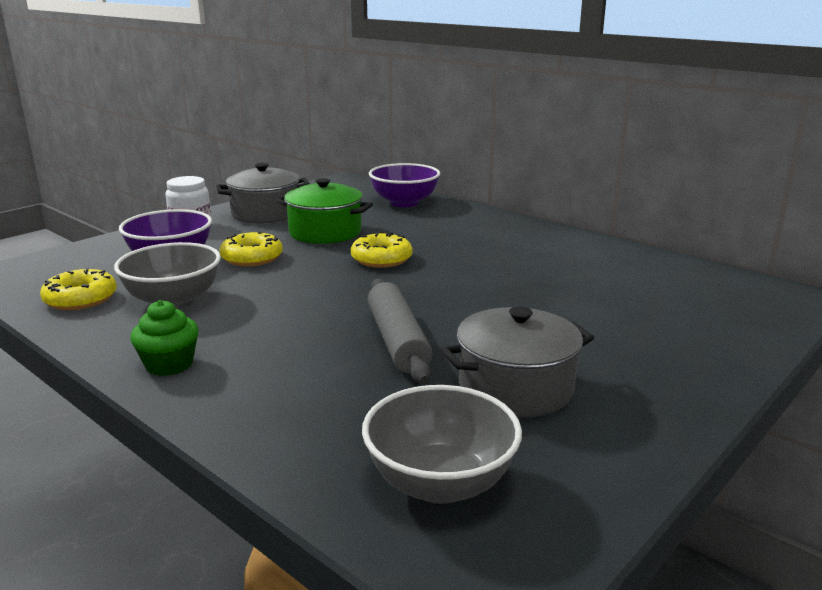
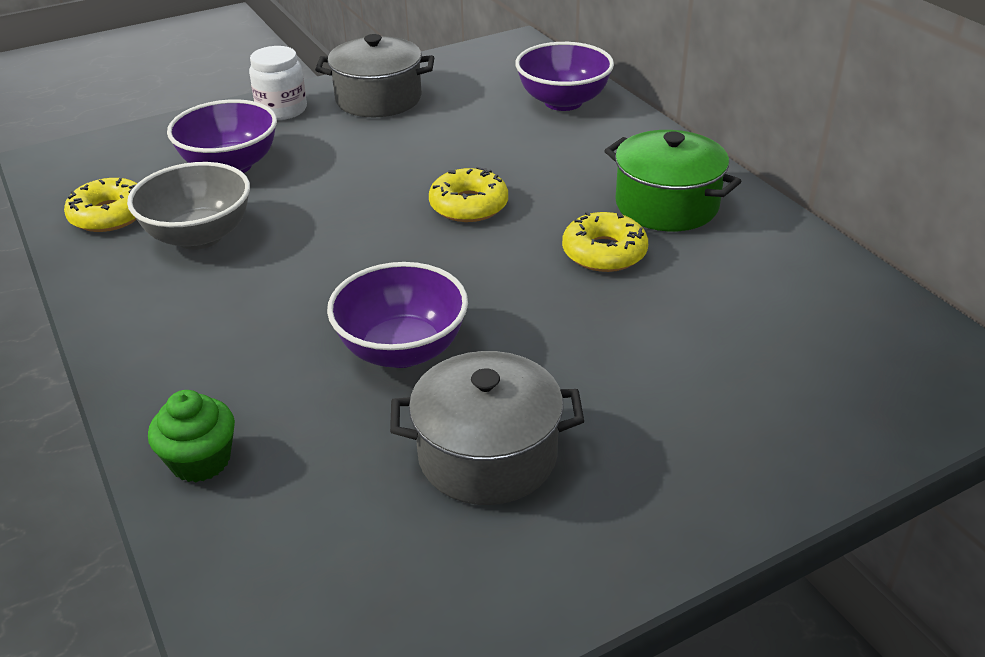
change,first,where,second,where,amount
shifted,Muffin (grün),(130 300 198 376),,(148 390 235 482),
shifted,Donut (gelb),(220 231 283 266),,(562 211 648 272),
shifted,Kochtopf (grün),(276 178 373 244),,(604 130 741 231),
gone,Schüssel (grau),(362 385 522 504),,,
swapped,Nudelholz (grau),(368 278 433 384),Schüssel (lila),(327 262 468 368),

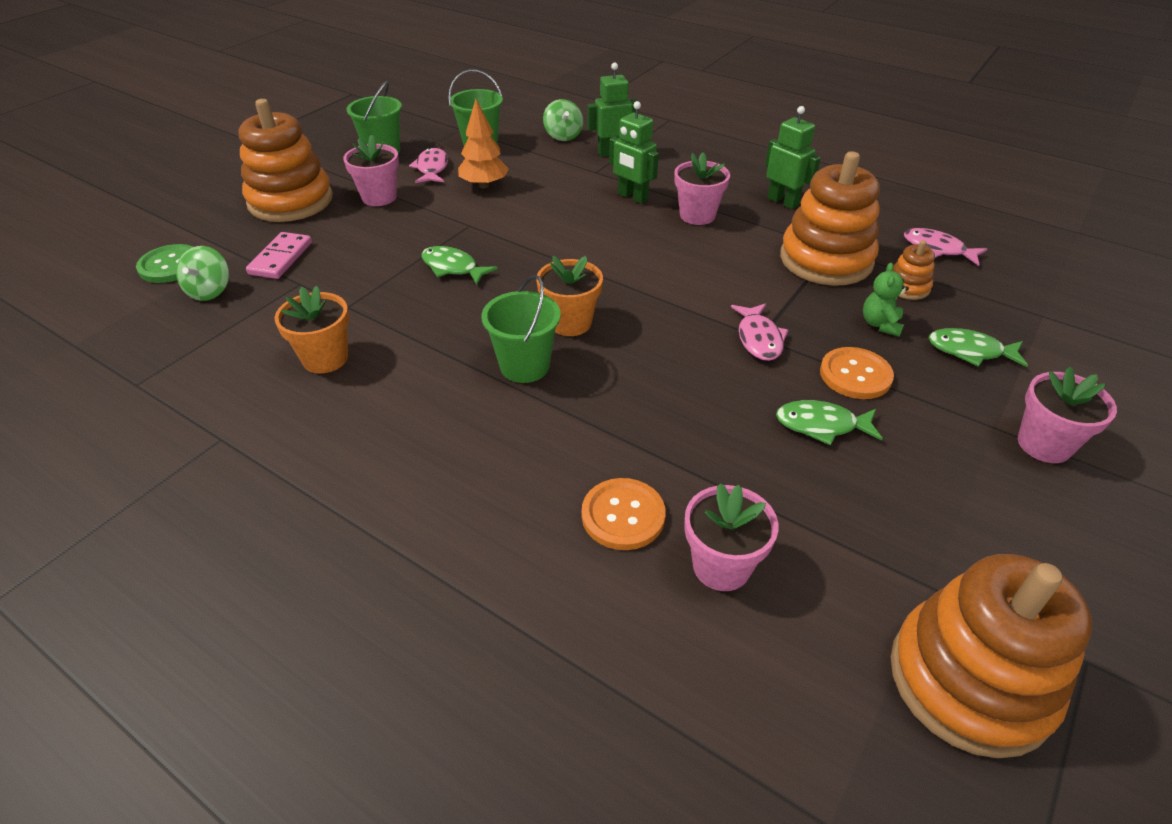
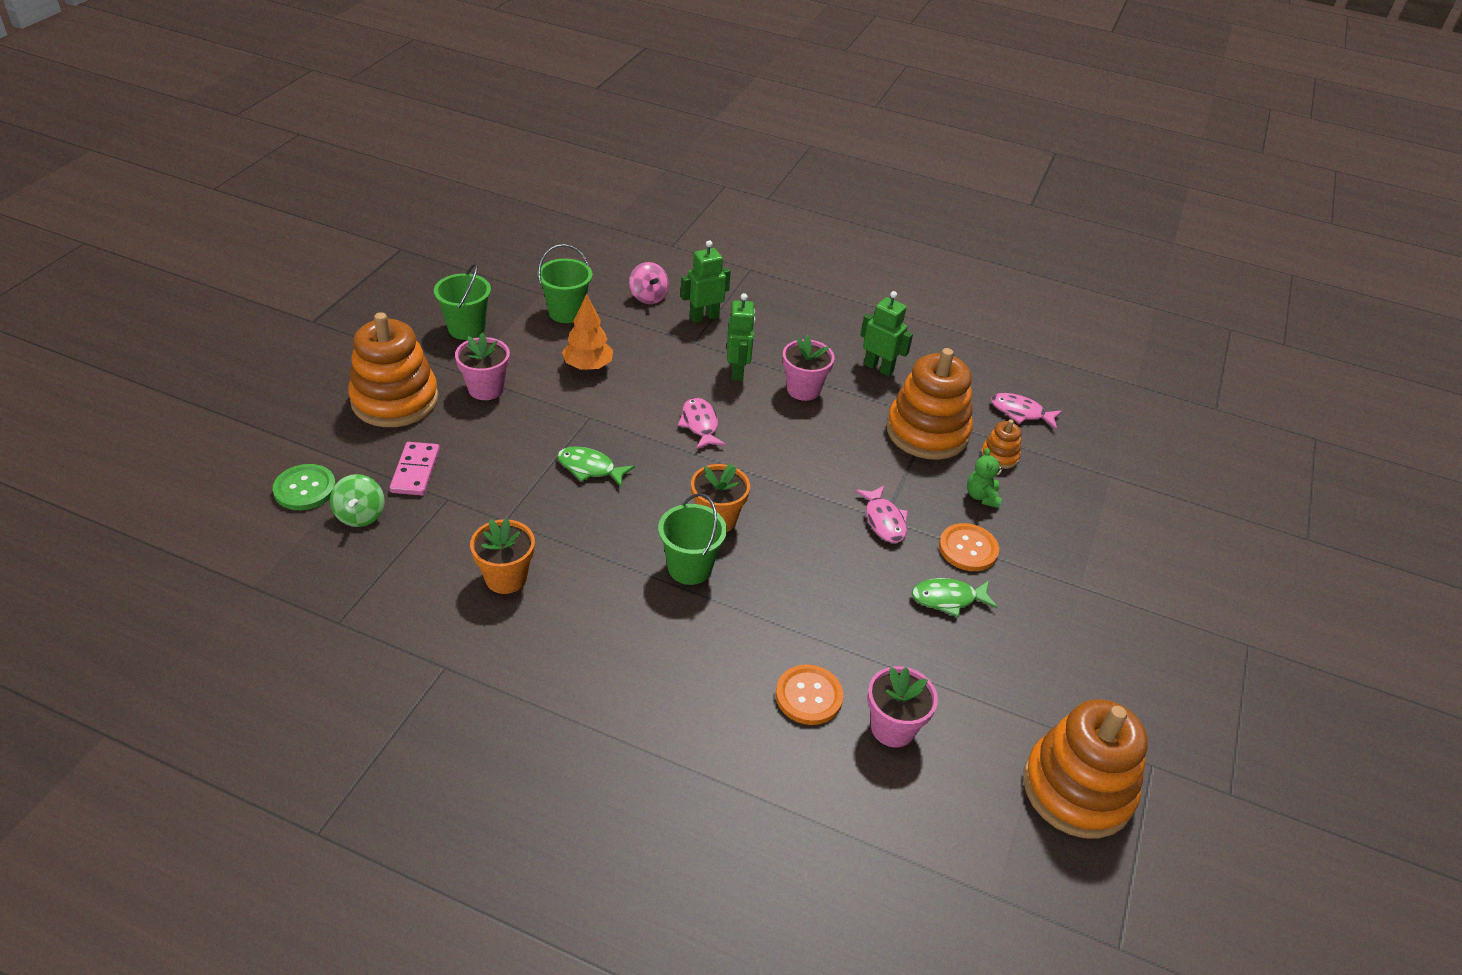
change,first,where,second,where,amount
shifted,Fisch (rosa),(409 148 448 183),,(678 397 726 449),
repainted,Kreisel (grün),(543 99 583 141),Kreisel (rosa),(629 262 669 304),
rotated,Roboter (grün),(609 101 659 204),,(727 293 755 381),120 degrees counterclockwise
gone,Fisch (grün),(928 328 1028 367),,,
gone,Blumentopf (rosa),(1018 366 1117 463),,,

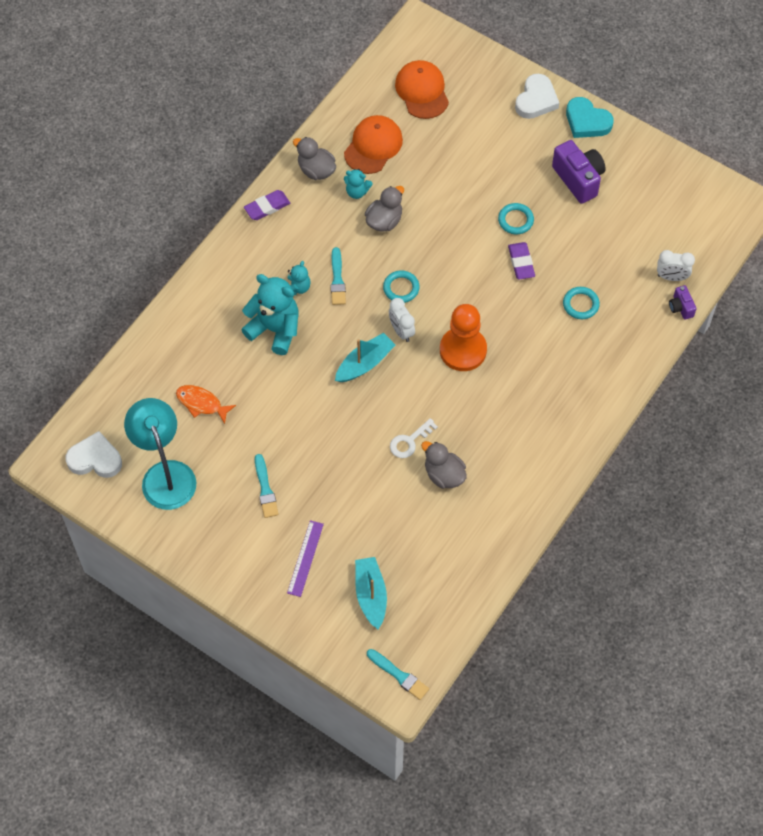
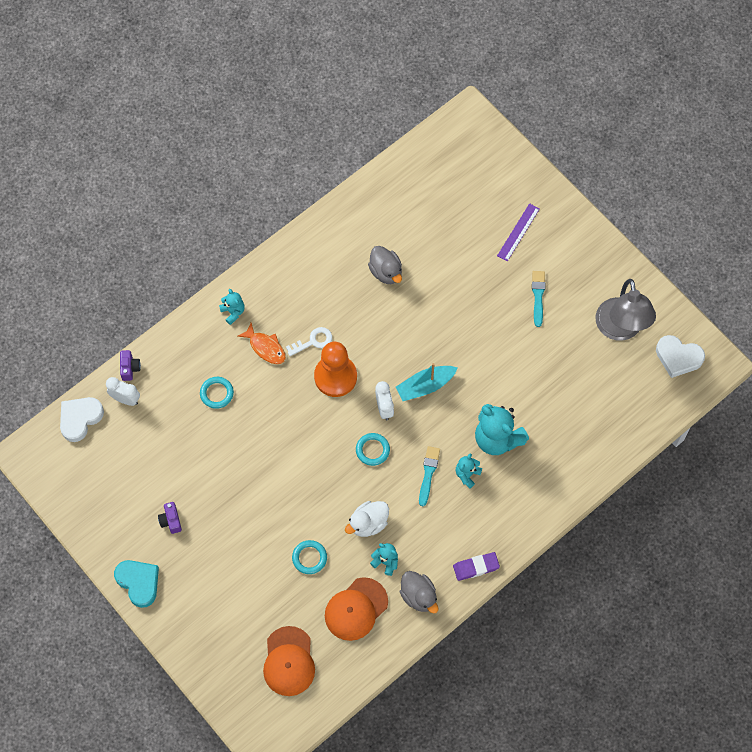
change,first,where,second,where,amount
repainted,Lampe (türkis),(124 398 196 510),Lampe (grau),(596 279 656 341),
shifted,Fisch (orange),(176 385 236 424),,(238 323 286 364),
gone,Boot (türkis),(355 557 387 629),,,
repainted,Ente (grau),(365 186 404 232),Ente (weiß),(345 501 389 537),
gone,Pinsel (türkis),(367 649 429 700),,,
shifted,Schlüssel (weiß),(390 418 438 458),,(286 327 332 356),
shifted,Ring (türkis),(498 203 534 234),,(292 540 327 574),
gone,Radiergummi (lila),(508 242 535 280),,,
shifted,Herz (weiß),(515 74 559 119),,(60 397 104 442),
scaled,Kamera (lila),(552 140 606 204),,(158 502 182 534),x0.52
new,,,Teddybär (türkis),(219 289 245 325),

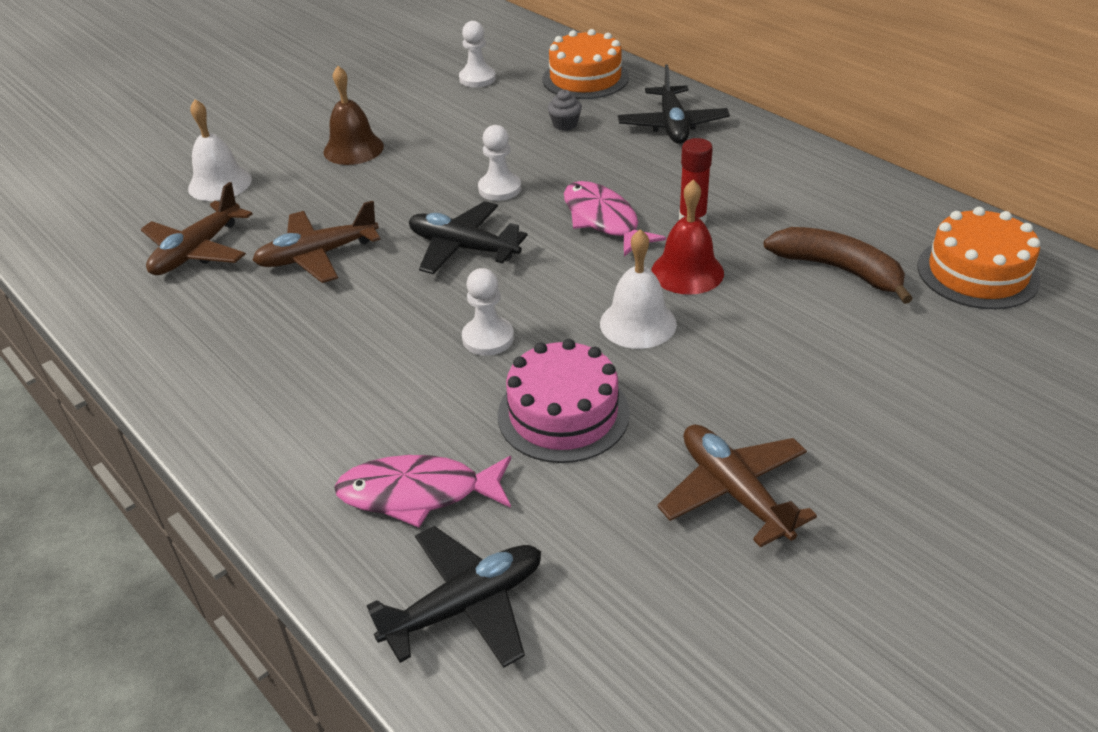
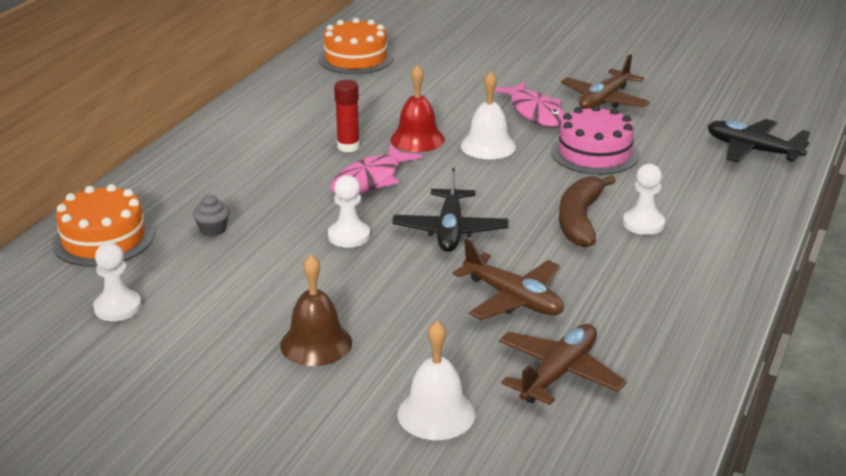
change,first,where,second,where,amount
rotated,Flugzeug (braun),(141 182 253 275),,(499 324 627 405),60 degrees counterclockwise
shifted,Fisch (rosa),(334 455 511 527),,(494 82 565 127),
shifted,Bauer (weiß),(462 268 514 356),,(623 164 665 235),
gone,Flugzeug (schwarz),(618 64 730 144),,,
shifted,Banane (braun),(763 227 913 304),,(559 175 616 247),

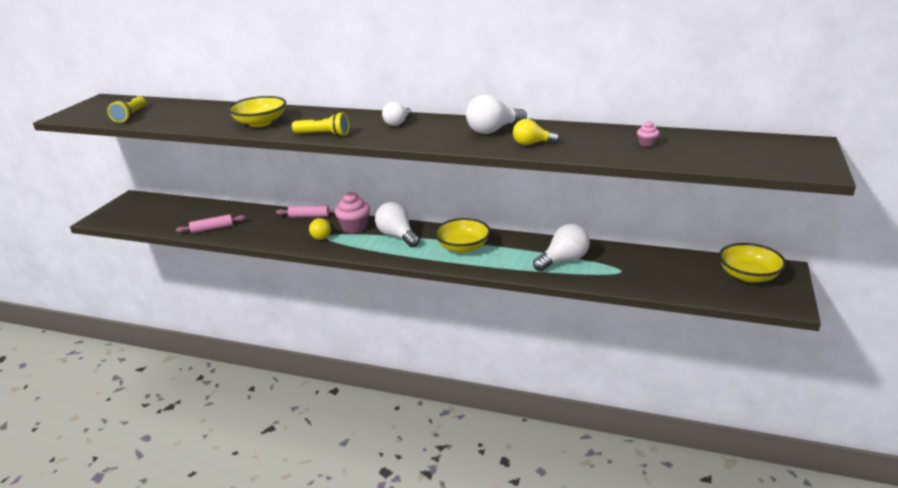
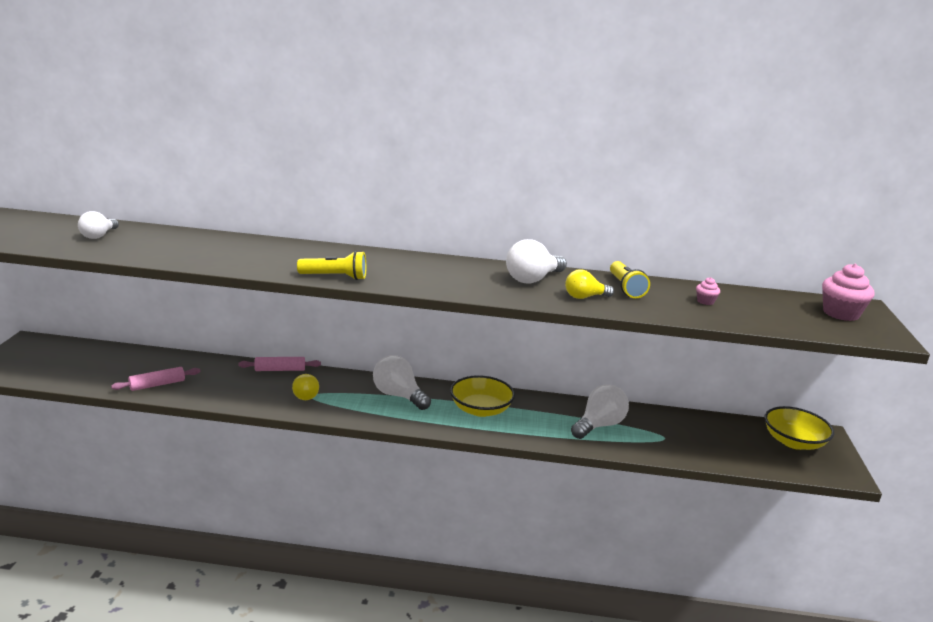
change,first,where,second,where,amount
shifted,Taschenlampe (gelb),(107 96 146 123),,(610 261 650 298),
gone,Schüssel (gelb),(228 96 286 127),,,
shifted,Muffin (rosa),(334 192 370 234),,(822 263 874 321),
shifted,Glühbirne (weiß),(382 102 412 126),,(78 211 119 239),

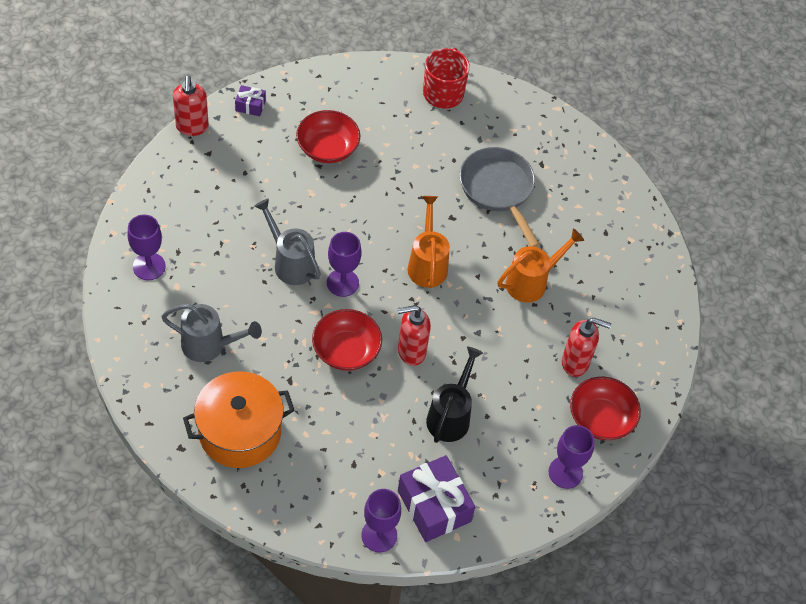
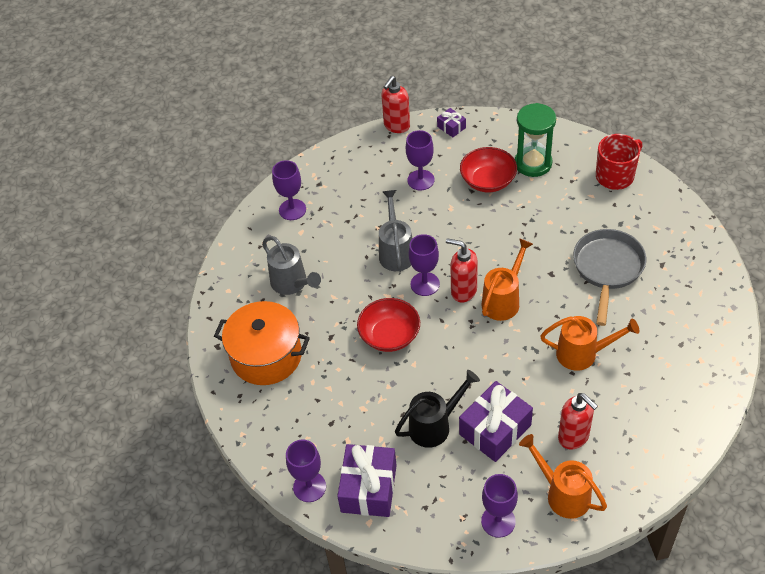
change,first,where,second,where,amount
shifted,Seifenspender (rot),(397 305 431 366),,(446 238 478 302),
swapped,Schüssel (rot),(570 377 641 440),Gießkanne (orange),(519 434 607 519),
new,,,Kelch (lila),(406 130 435 190),
new,,,Geschenk (lila),(459 381 533 462),
new,,,Sanduhr (grün),(515 103 556 177),

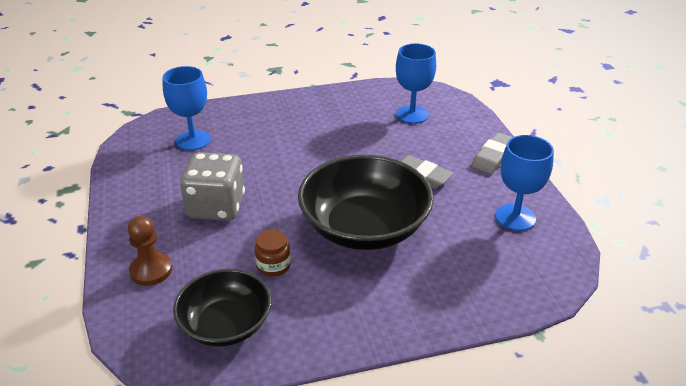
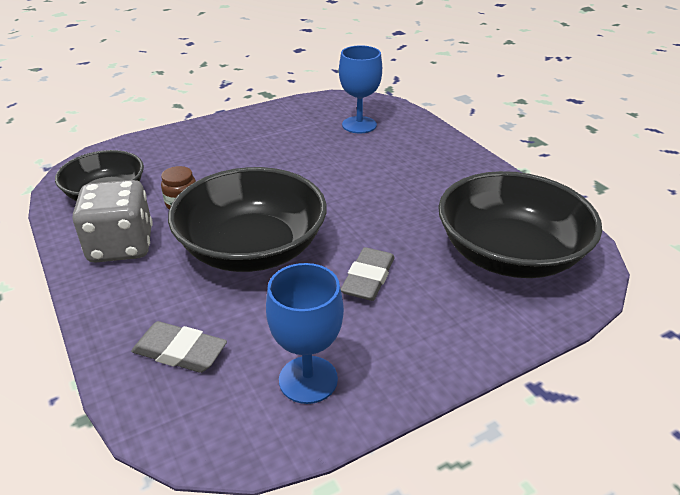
change,first,where,second,where,amount
gone,Bauer (braun),(128 216 172 286),,,
shifted,Spielwürfel (grau),(180 152 245 221),,(73 180 153 263),
swapped,Kelch (blau),(396 44 436 124),Schüssel (schwarz),(438 171 602 278),
shifted,Radiergummi (grau),(472 133 513 174),,(131 321 227 373),

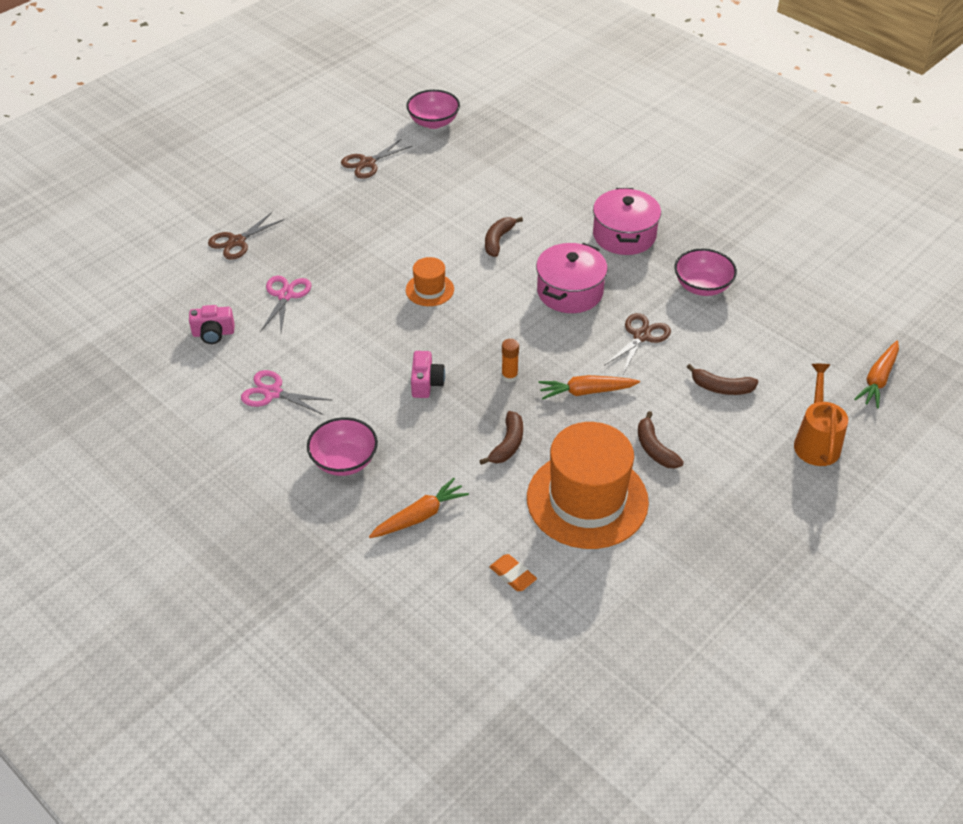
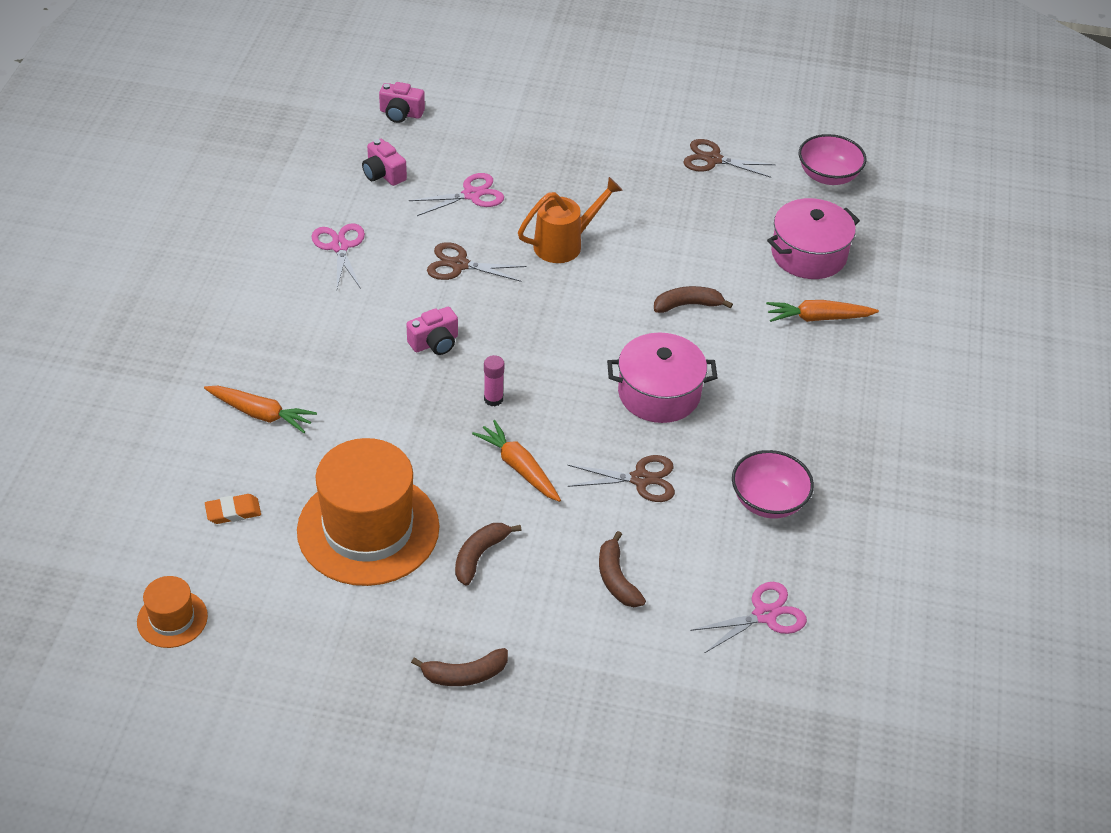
change,first,where,second,where,amount
shifted,Schere (braun),(208 212 284 260),,(427 242 526 282),
gone,Schüssel (rosa),(307 417 378 476),,,
shifted,Hut (orange),(406 257 454 306),,(137 576 208 648),
shifted,Banane (braun),(479 411 523 465),,(411 648 508 686),
rotated,Radiergummi (orange),(489 554 537 591),,(205 494 261 524),60 degrees clockwise
repainted,Klebestift (orange),(502 339 519 382),Klebestift (rosa),(484 355 504 406),
shifted,Kochtopf (rosa),(593 188 661 255),,(767 198 860 279),
shifted,Gießkanne (orange),(794 364 848 466),,(518 177 623 263),
shifted,Karotte (orange),(854 341 899 409),,(766 300 879 322),
new,,,Kamera (rosa),(379 82 425 123),
new,,,Schere (rosa),(690 582 807 653),

